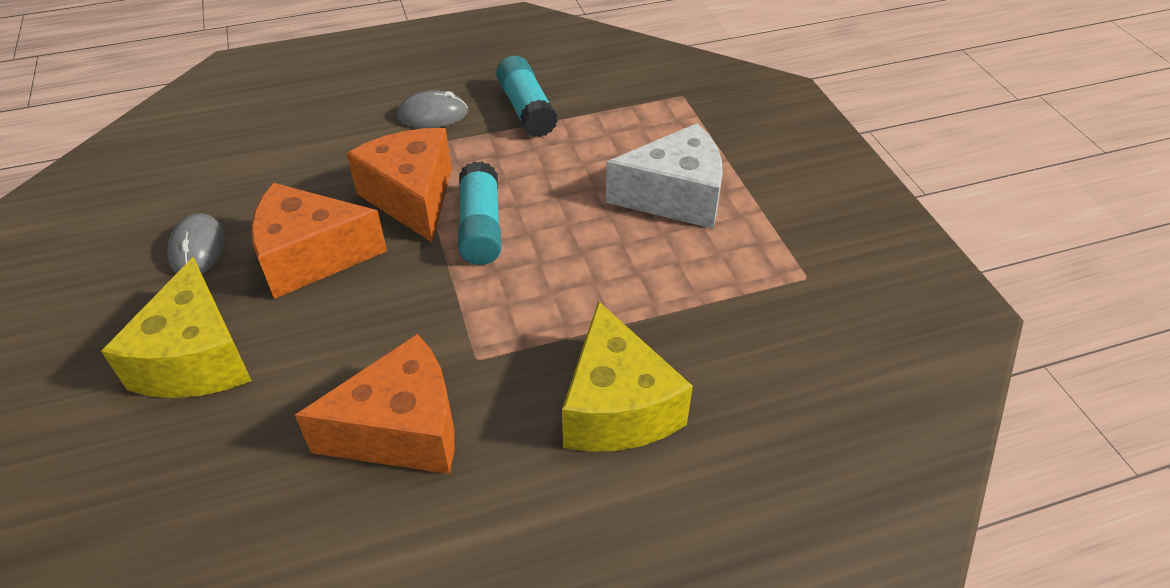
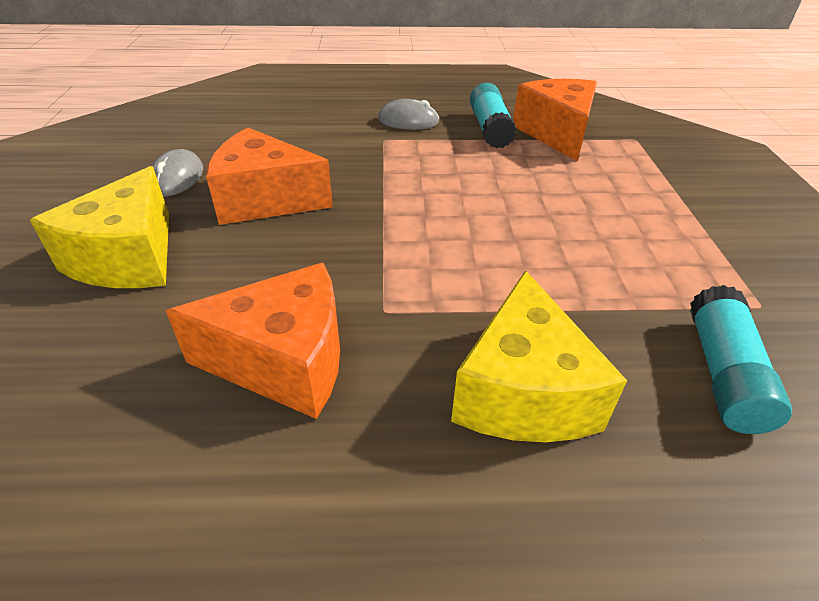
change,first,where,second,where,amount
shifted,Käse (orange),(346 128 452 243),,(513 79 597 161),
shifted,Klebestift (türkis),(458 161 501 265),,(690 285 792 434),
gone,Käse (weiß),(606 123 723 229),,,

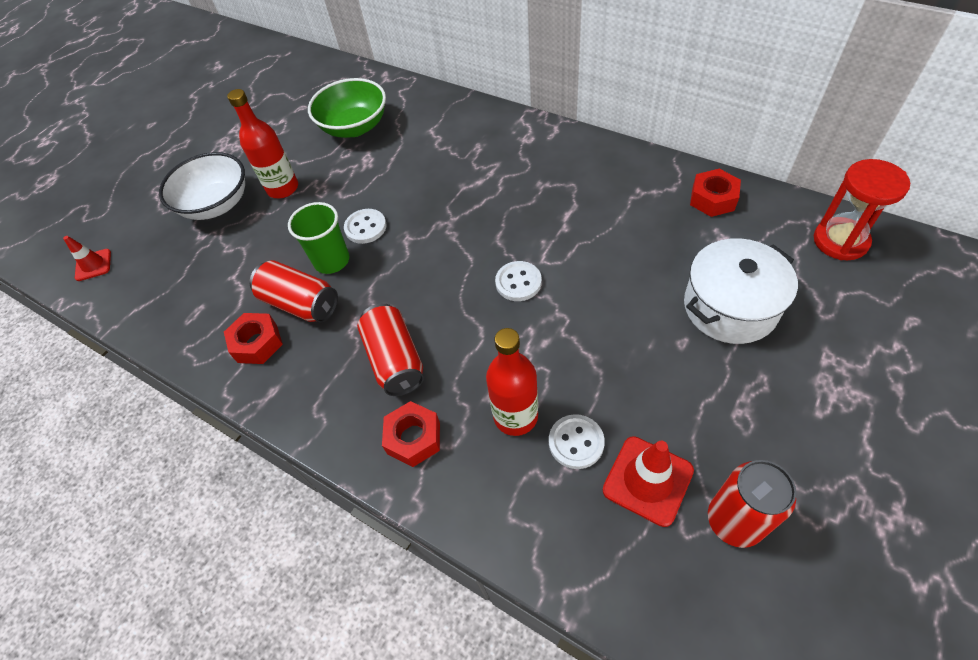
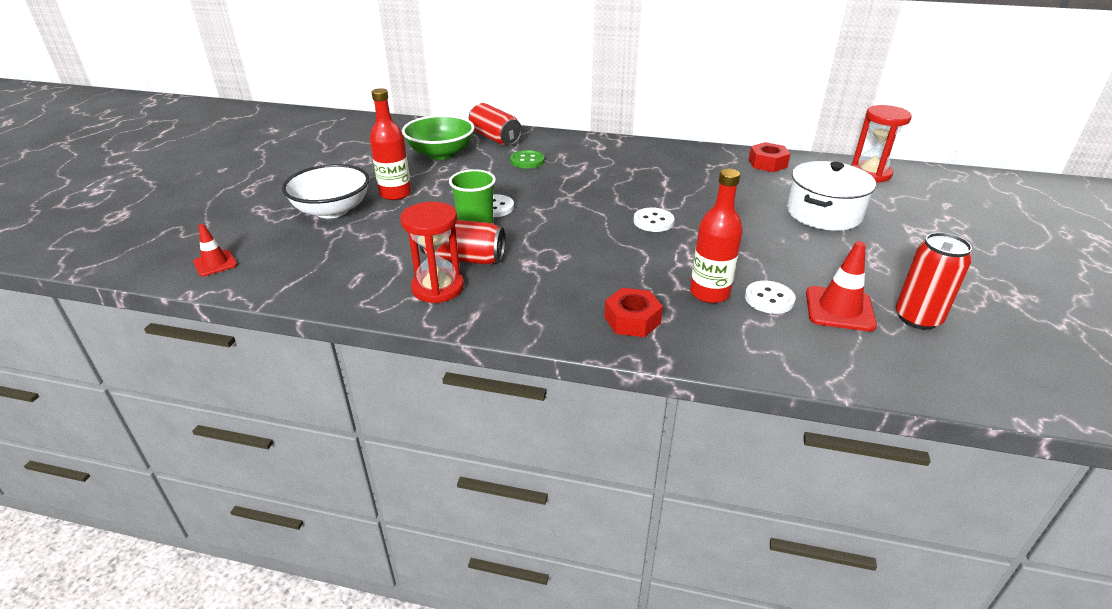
change,first,where,second,where,amount
swapped,Sechskantmutter (rot),(224 313 283 364),Sanduhr (rot),(400 202 464 303),
shifted,Dose (rot),(357 303 424 396),,(469 103 522 145),
new,,,Knopf (grün),(510 150 545 169),

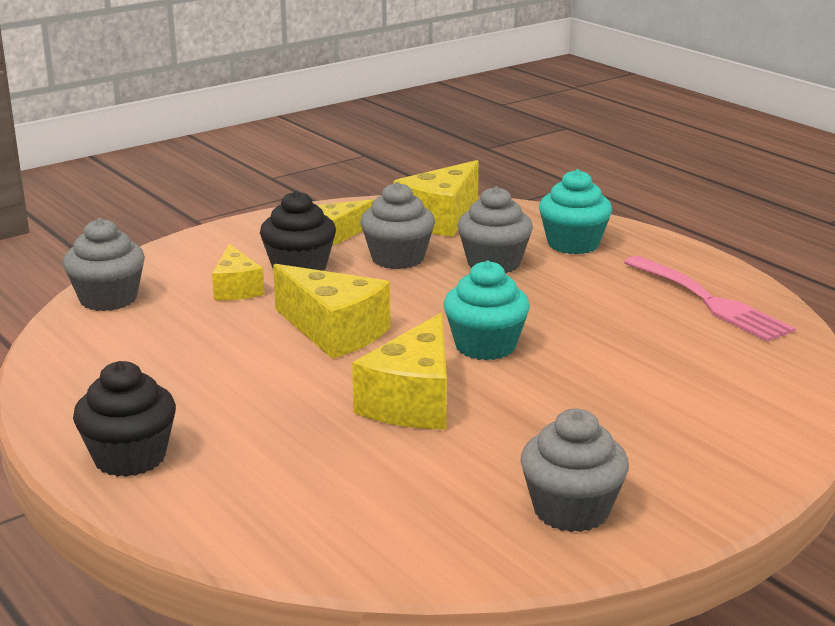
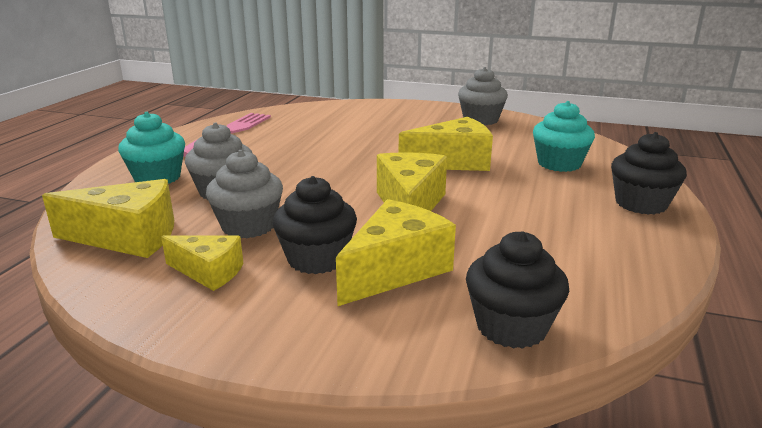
change,first,where,second,where,amount
repainted,Muffin (grau),(63 218 145 311),Muffin (schwarz),(466 231 569 349),
scaled,Käse (gelb),(212 244 265 300),,(336 199 456 306),x1.62
shifted,Muffin (türkis),(444 260 530 360),,(533 101 595 172),

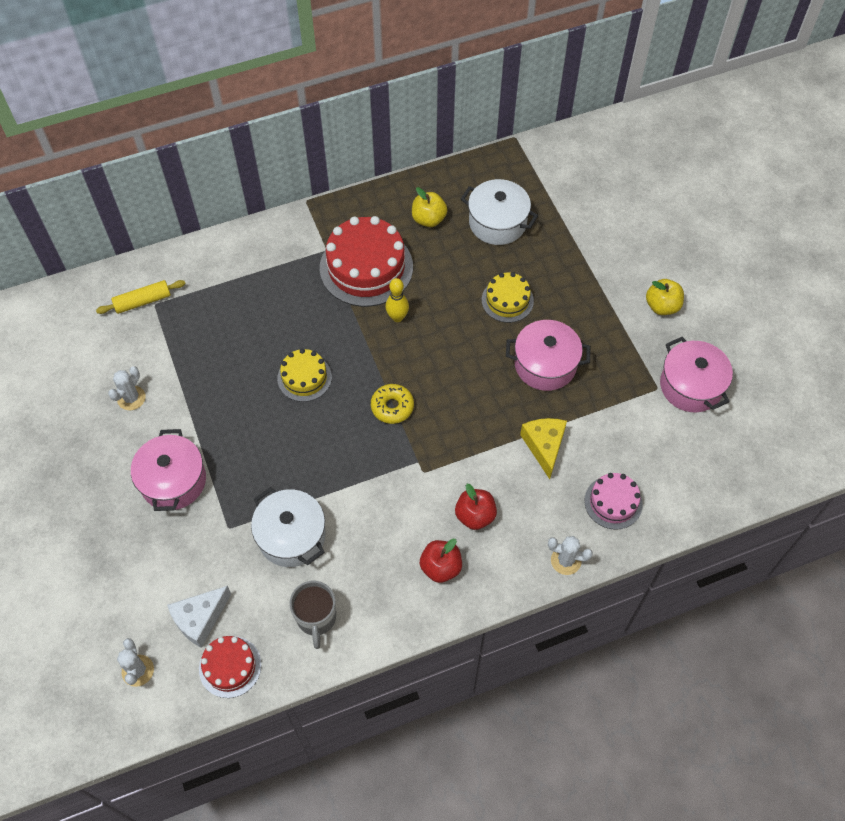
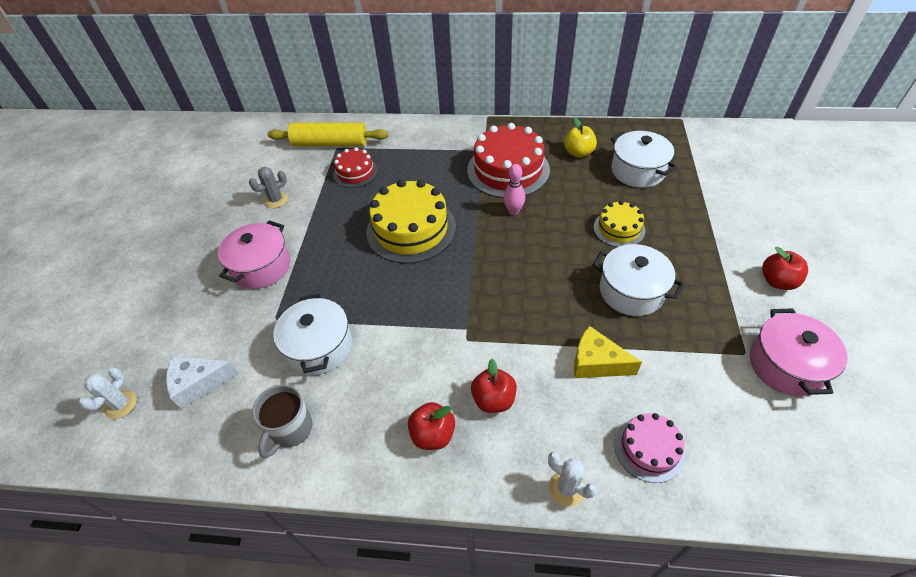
change,first,where,second,where,amount
scaled,Nudelholz (gelb),(96 280 186 314),,(268 123 388 146),x1.65
repainted,Kaktus (weiß),(108 366 146 410),Kaktus (grau),(249 167 288 208),
shifted,Kuchen (rot),(199 636 261 698),,(333 147 378 188),
scaled,Kuchen (gelb),(277 349 332 402),,(366 179 456 264),x1.82
gone,Donut (gelb),(371 384 414 424),,,
repainted,Bowlingkegel (gelb),(386 278 409 322),Bowlingkegel (rosa),(503 164 525 215),
repainted,Kochtopf (rosa),(506 320 590 391),Kochtopf (weiß),(592 244 684 316),
rotated,Käse (gelb),(520 418 567 479),,(574 326 642 378),90 degrees counterclockwise
repainted,Apfel (gelb),(646 279 684 315),Apfel (rot),(762 247 808 290),

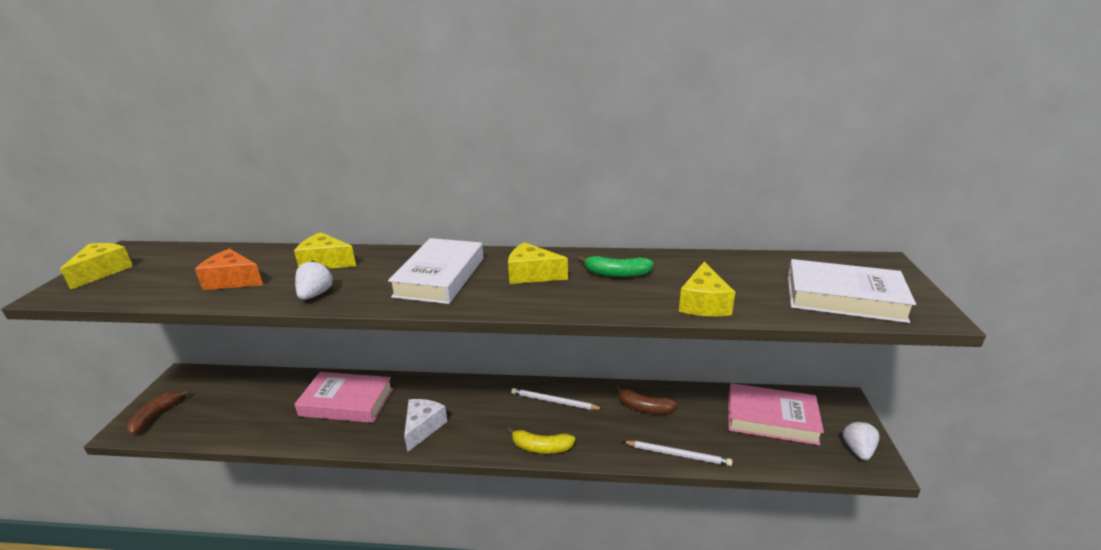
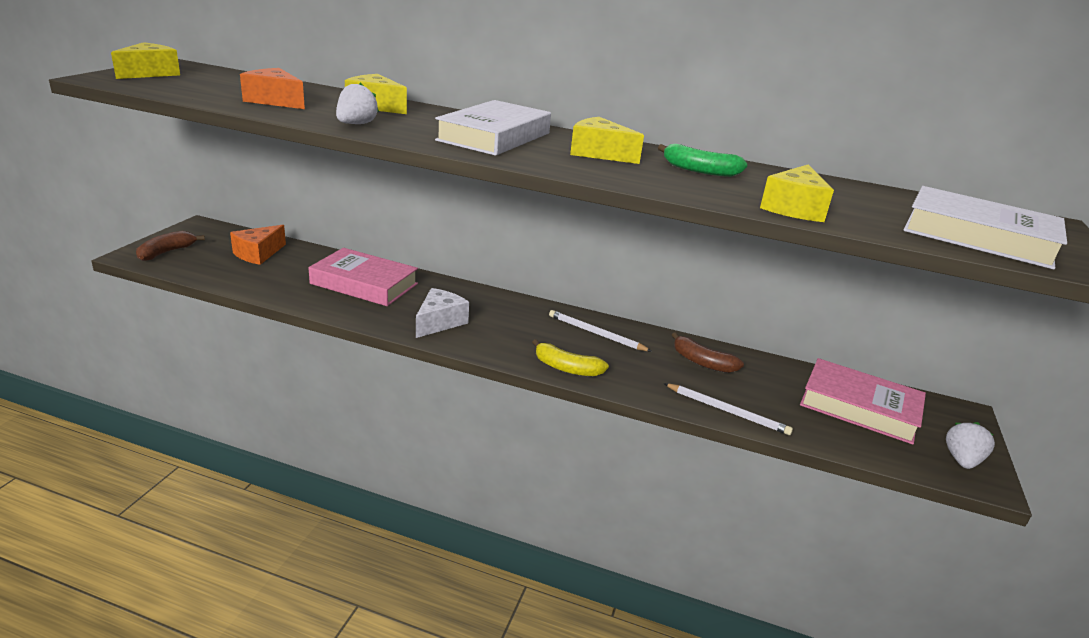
change,first,where,second,where,amount
new,,,Käse (orange),(230 225 286 265),

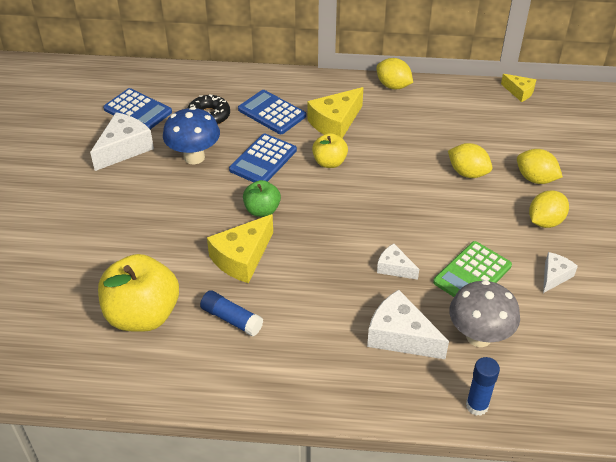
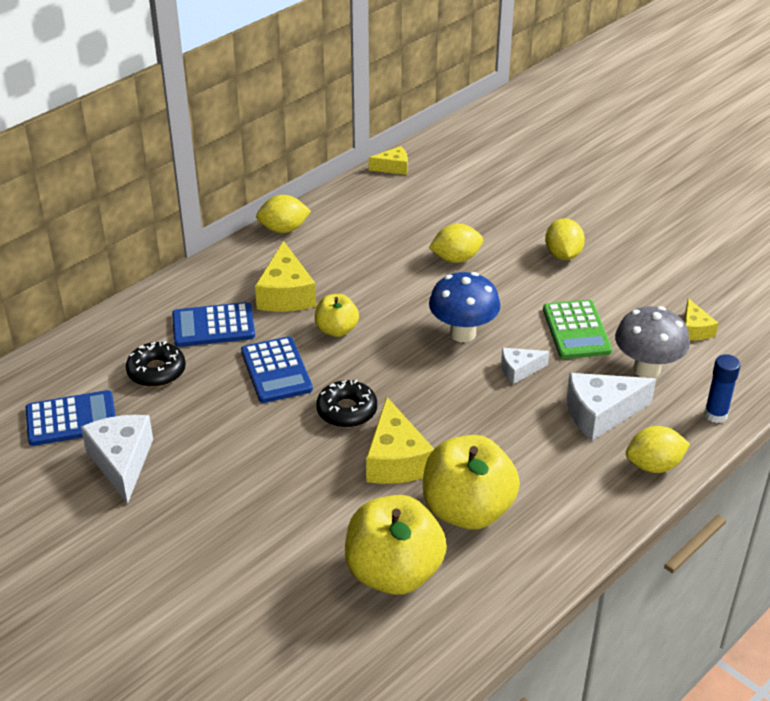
change,first,where,second,where,amount
shifted,Pilz (blau),(163 107 220 164),,(429 272 501 342),
swapped,Klebestift (blau),(200 290 263 336),Apfel (gelb),(423 435 520 529),
swapped,Apfel (grün),(243 180 281 217),Donut (schwarz),(316 380 377 428),
shifted,Zitrone (gelb),(517 149 563 184),,(626 426 690 473),
gone,Käse (weiß),(543 252 578 293),,,
new,,,Käse (gelb),(684 298 718 340),

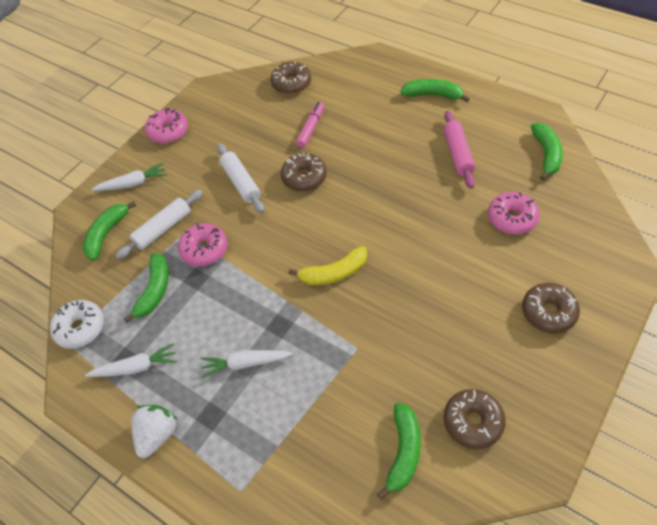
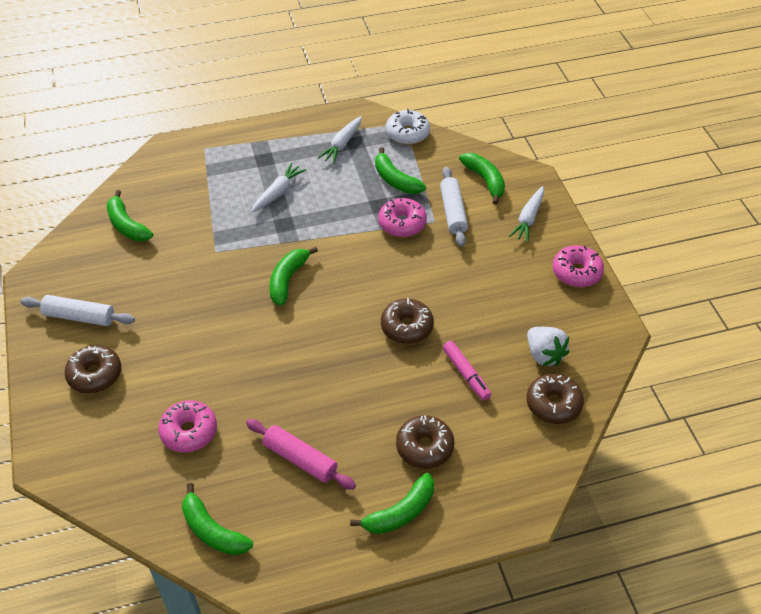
change,first,where,second,where,amount
shifted,Erdbeere (weiß),(131 405 177 458),,(527 327 570 366),
shifted,Nudelholz (weiß),(217 144 265 213),,(20 295 135 326),
repainted,Banane (gelb),(288 246 367 285),Banane (grün),(269 247 318 306),
shifted,Donut (braun),(444 389 506 449),,(396 415 454 469),

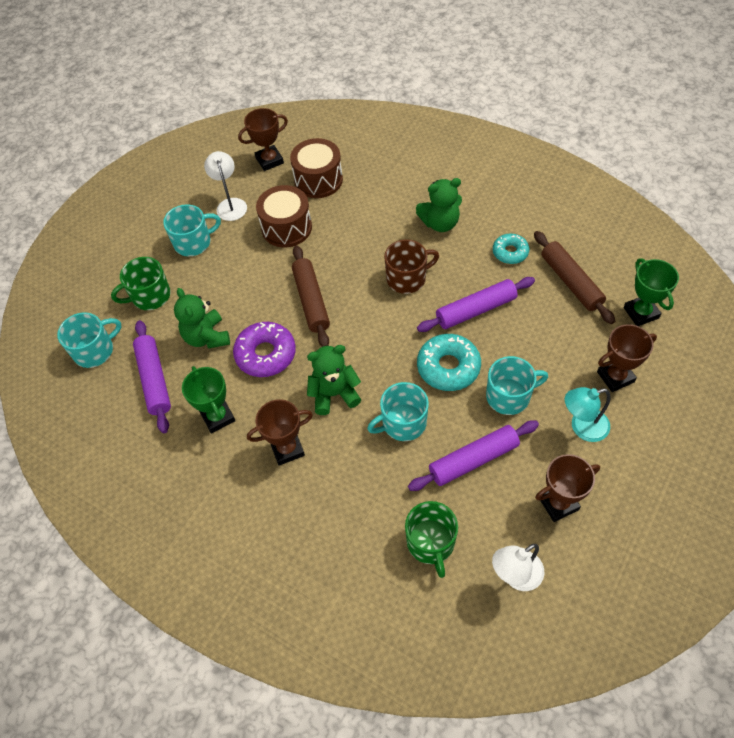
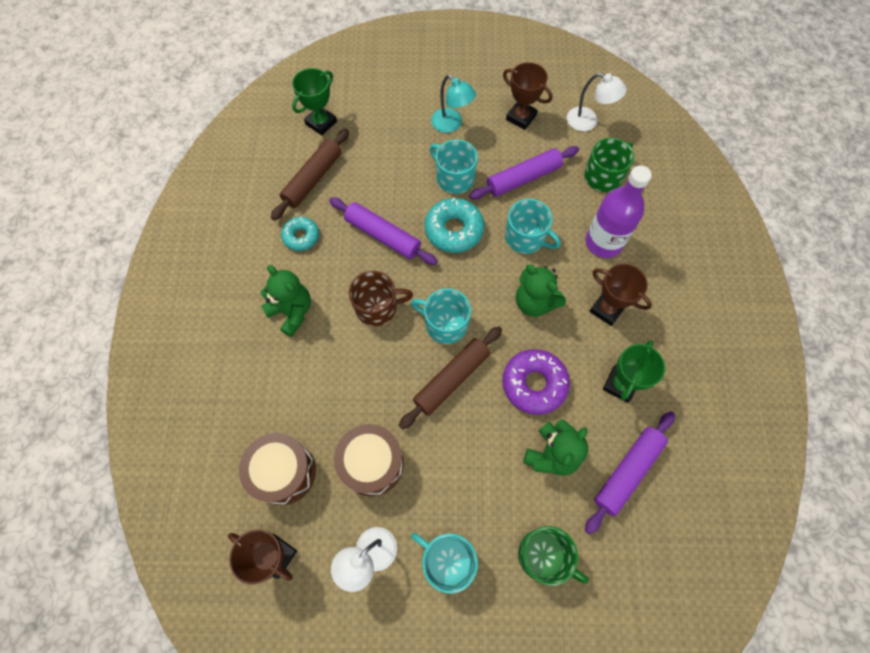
change,first,where,second,where,amount
shifted,Tasse (türkis),(57 312 122 368),,(411 288 471 344),
rotated,Tasse (braun),(384 239 439 294),,(349 271 413 326),135 degrees clockwise
rotated,Nudelholz (lila),(408 420 539 491),,(469 146 579 200),60 degrees counterclockwise
gone,Pokal (braun),(597 324 657 392),,,
new,,,Flasche (lila),(586 165 652 258),

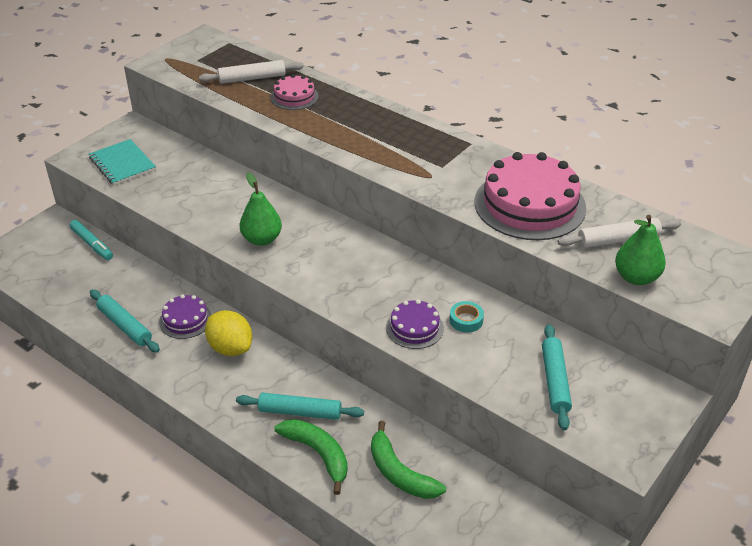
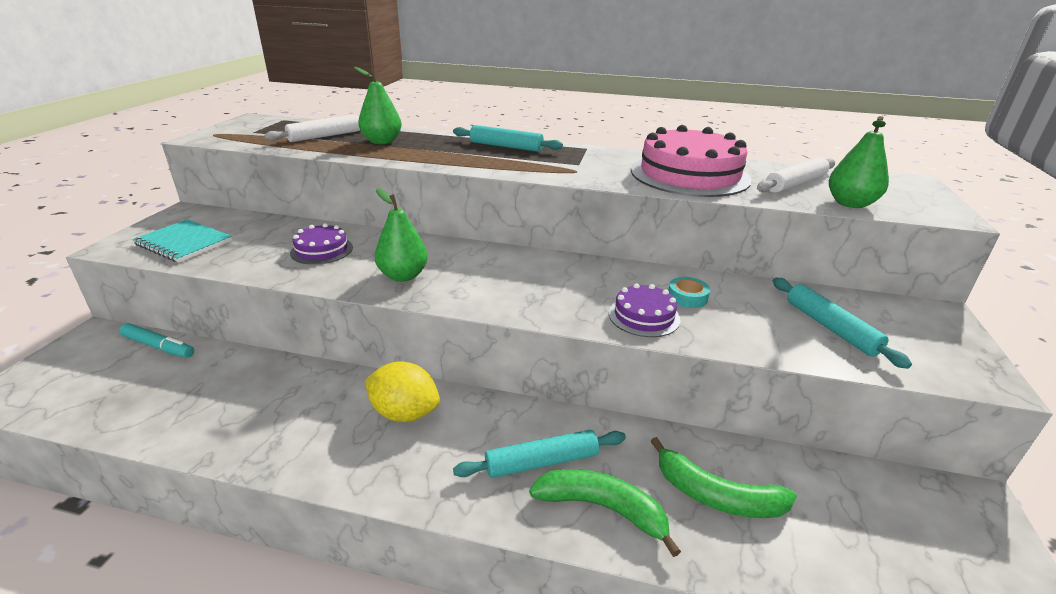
change,first,where,second,where,amount
shifted,Nudelholz (türkis),(90 289 160 353),,(453 125 563 152),
shifted,Kuchen (lila),(159 294 212 339),,(290 223 353 265),
swapped,Kuchen (rosa),(271 74 319 110),Birne (grün),(354 67 402 144),

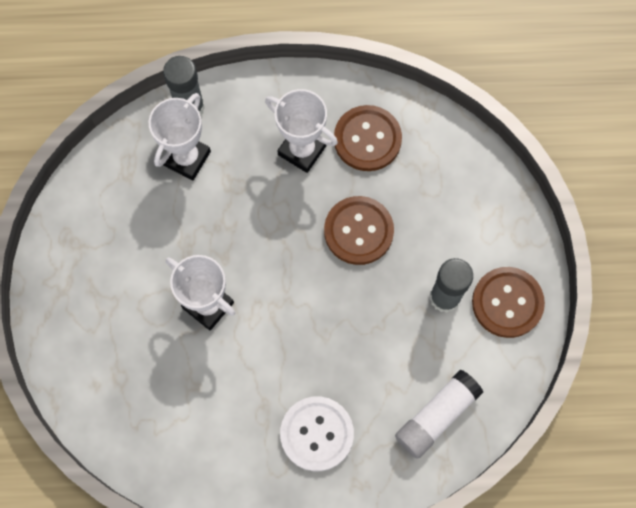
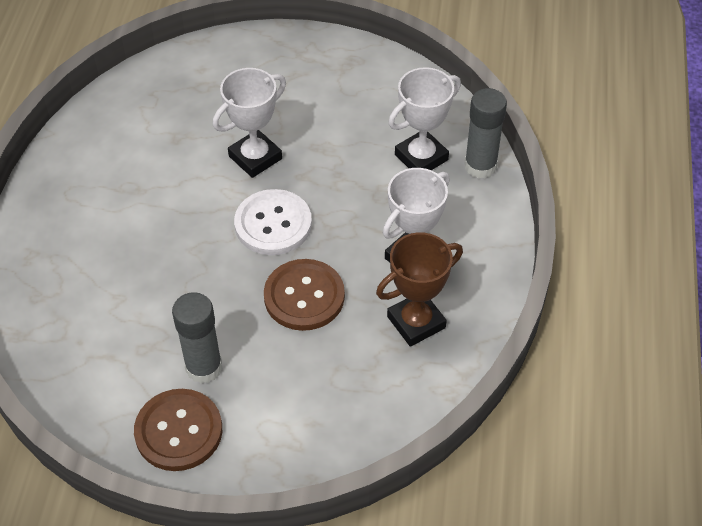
change,first,where,second,where,amount
rotated,Pokal (weiß),(149 93 211 180),,(388 67 461 170),75 degrees counterclockwise
shifted,Knopf (weiß),(280 396 354 471),,(234 189 312 255),
swapped,Knopf (braun),(334 105 402 171),Pokal (braun),(376 232 463 347),
gone,Klebestift (weiß),(395 369 483 459),,,

